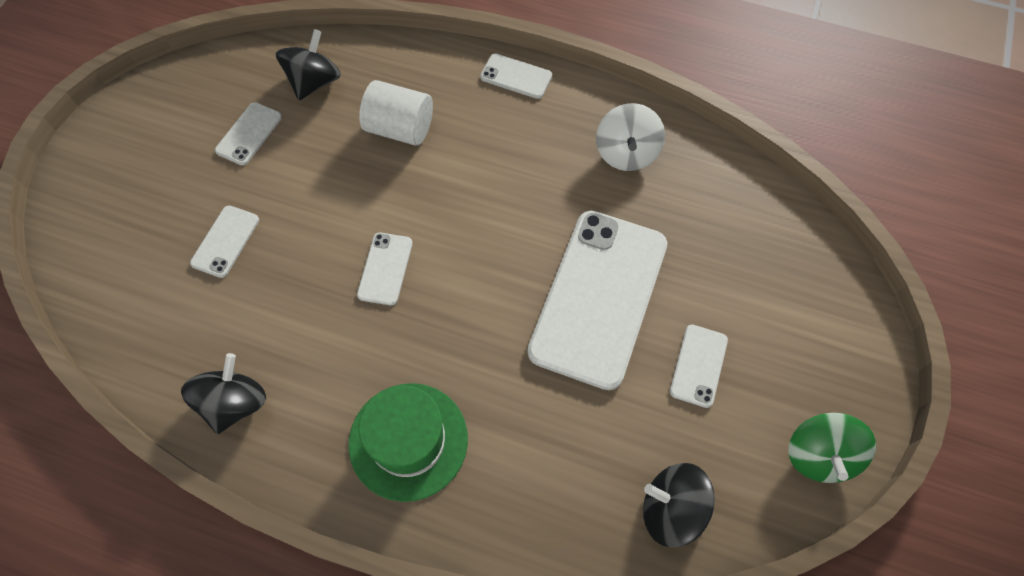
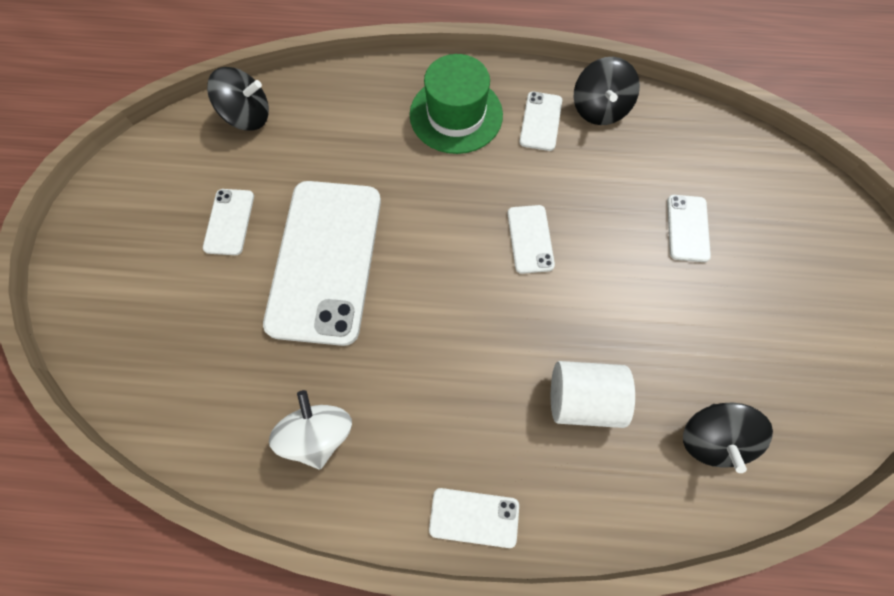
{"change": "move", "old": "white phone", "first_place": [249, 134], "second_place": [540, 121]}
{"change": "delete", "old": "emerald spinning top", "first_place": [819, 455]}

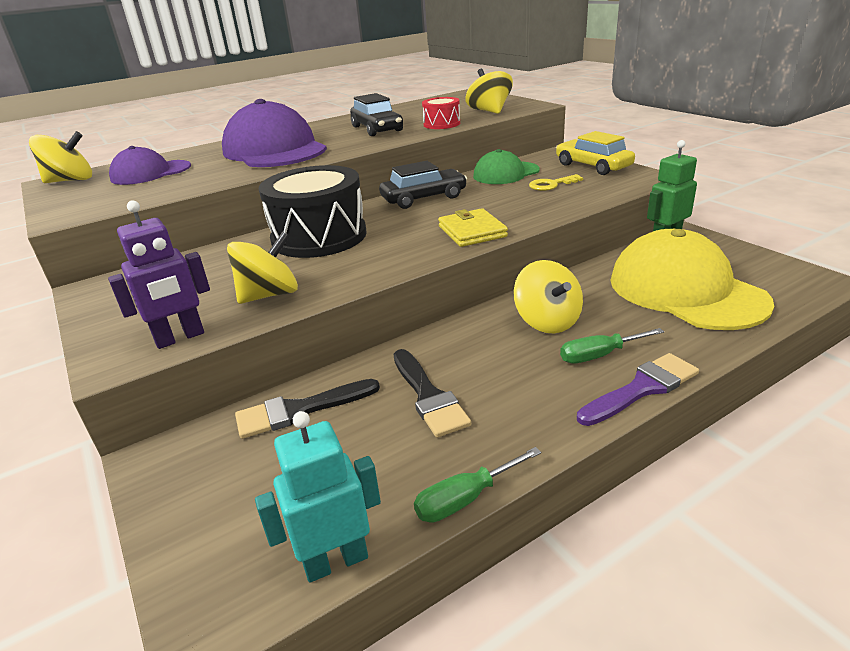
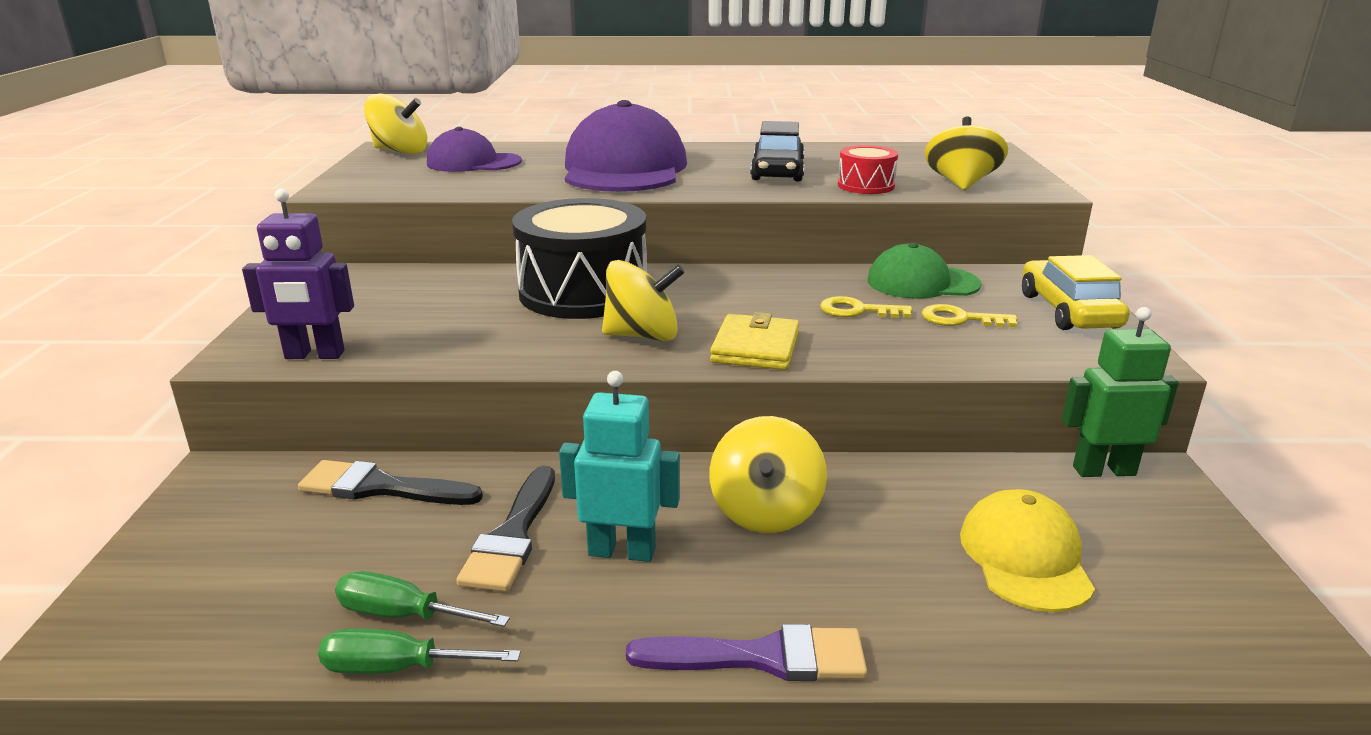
{"change": "move", "old": "yellow spinning top", "first_place": [269, 295], "second_place": [643, 336]}
{"change": "move", "old": "aqua robot", "first_place": [335, 561], "second_place": [622, 551]}
{"change": "delete", "old": "black automobile", "first_place": [424, 198]}
{"change": "move", "old": "emerald hand screwdriver", "first_place": [599, 355], "second_place": [403, 615]}
{"change": "resize", "old": "yellow cap", "first_place": [685, 290], "second_place": [1025, 557], "factor": 0.57}
{"change": "insert", "new": "yellow latchkey", "second_place": [857, 311]}

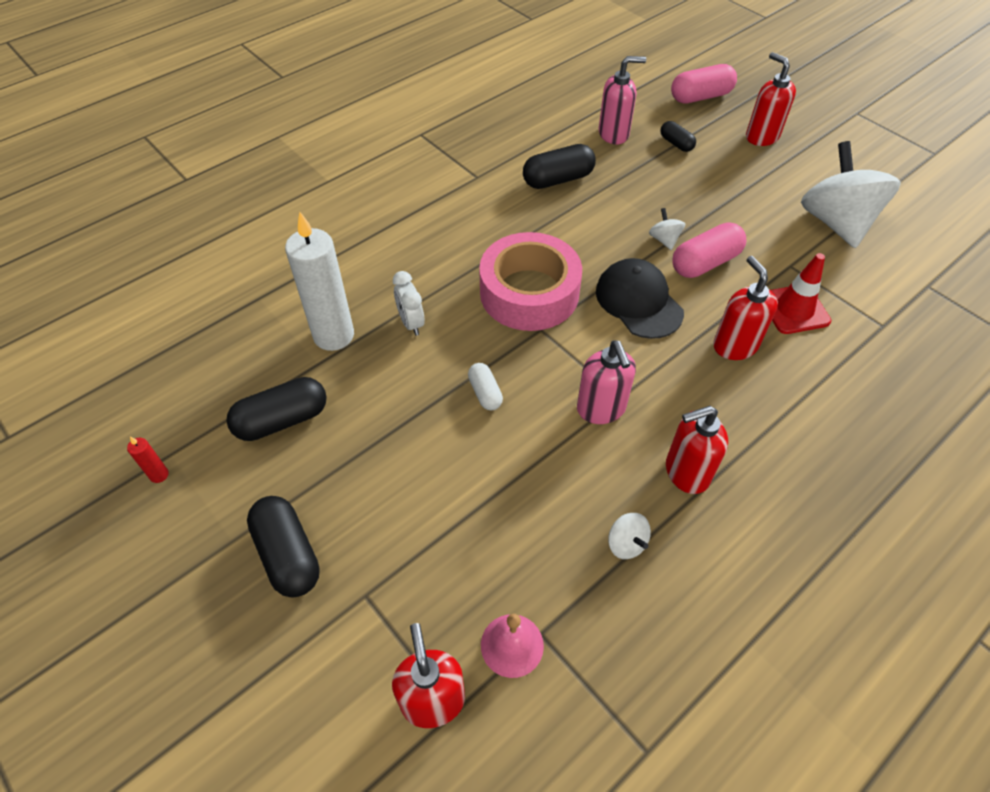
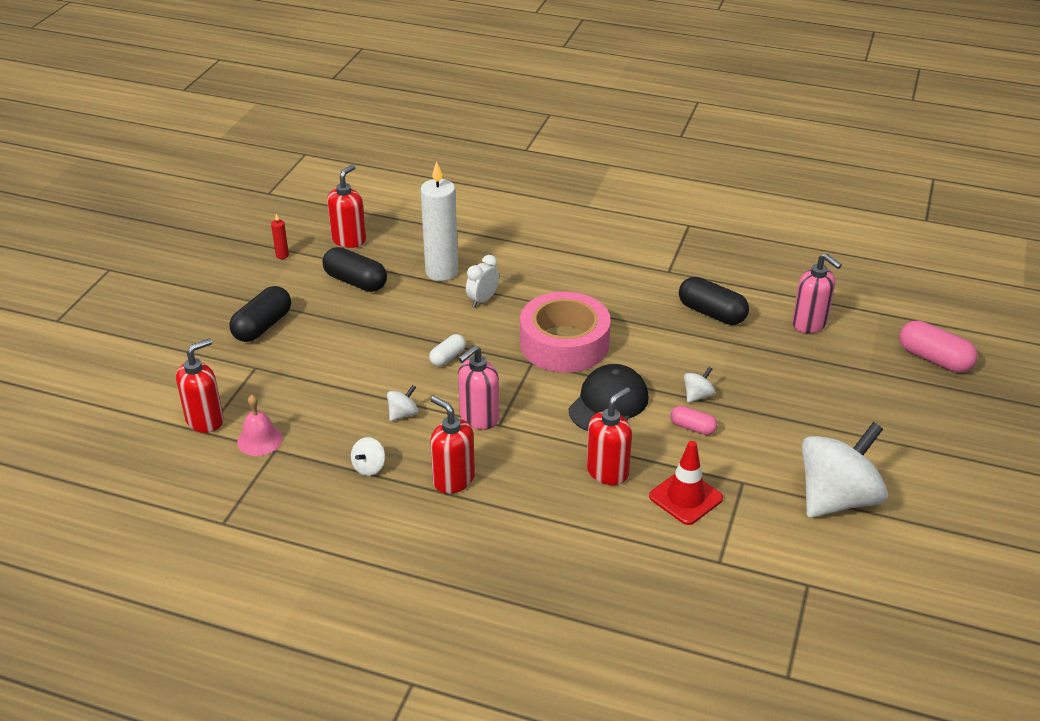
{"change": "delete", "old": "black pill", "first_place": [676, 144]}
{"change": "resize", "old": "rose-pink pill", "first_place": [705, 263], "second_place": [692, 428], "factor": 0.58}
{"change": "move", "old": "crimson soap pump", "first_place": [761, 137], "second_place": [349, 240]}
{"change": "insert", "new": "white spinning top", "second_place": [403, 414]}

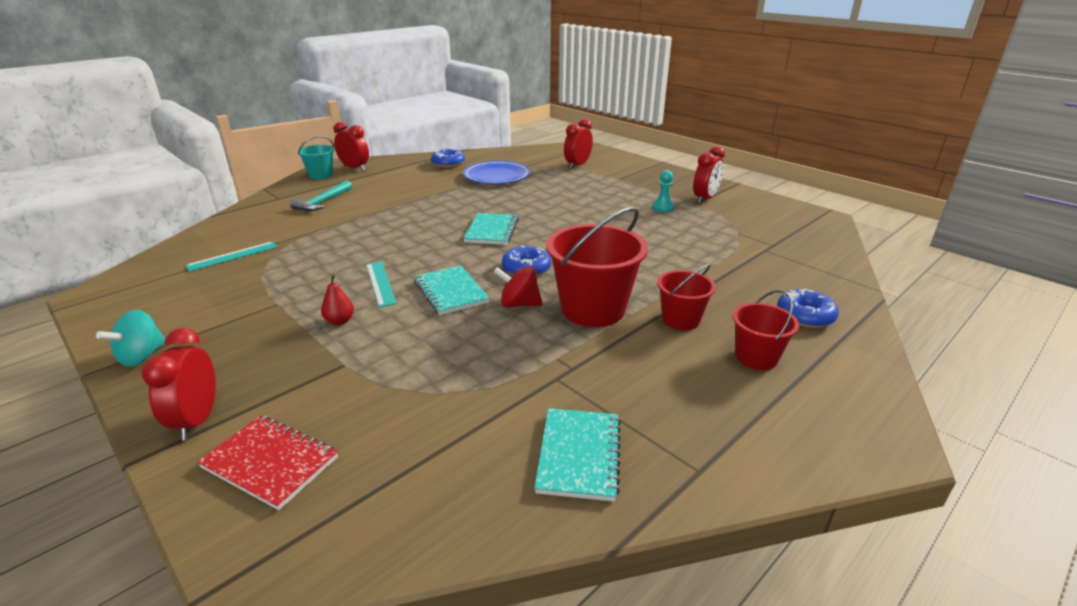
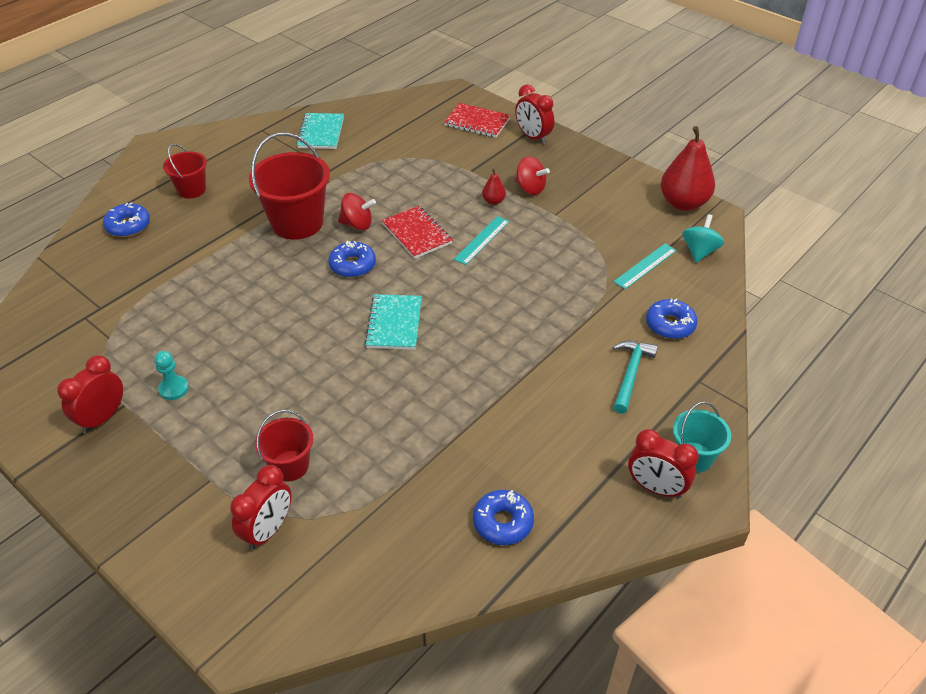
{"change": "move", "old": "aqua spinning top", "first_place": [142, 356], "second_place": [699, 251]}
{"change": "rotate", "old": "crimson alarm clock", "first_place": [197, 420], "second_place": [533, 137], "degrees": 150}
{"change": "rotate", "old": "aqua ruler", "first_place": [380, 283], "second_place": [482, 240], "degrees": 60}
{"change": "recolor", "old": "aqua exercise book", "new": "crimson exercise book", "first_place": [451, 292], "second_place": [416, 234]}
{"change": "delete", "old": "blue plate", "first_place": [496, 176]}
{"change": "move", "old": "crimson bucket", "first_place": [680, 320], "second_place": [290, 466]}
{"change": "insert", "new": "crimson spinning top", "second_place": [530, 188]}
{"change": "insert", "new": "blue doughnut", "second_place": [670, 325]}
{"change": "insert", "new": "crimson pear fruit", "second_place": [683, 203]}

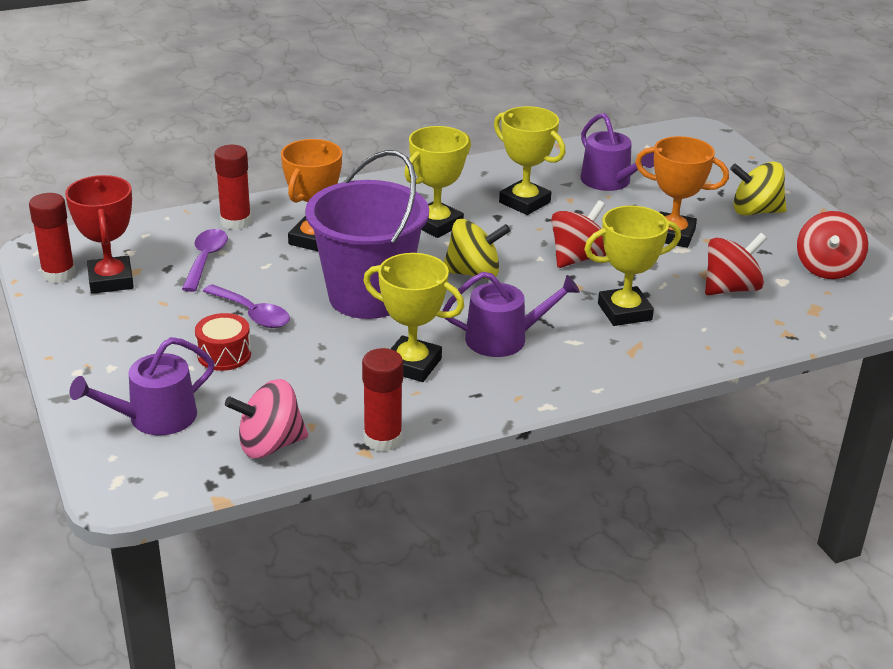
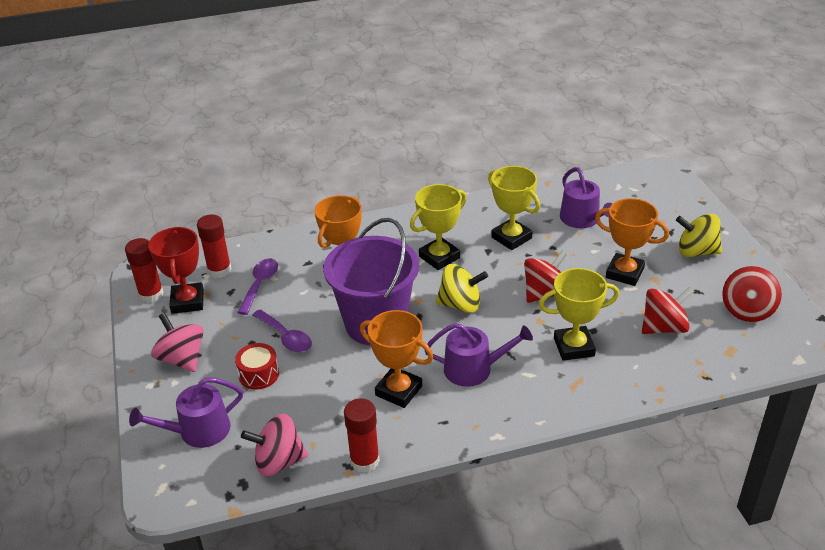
{"change": "move", "old": "crimson glue", "first_place": [235, 222], "second_place": [219, 270]}
{"change": "recolor", "old": "yellow award cup", "new": "orange award cup", "first_place": [412, 365], "second_place": [398, 391]}
{"change": "insert", "new": "rose-pink spinning top", "second_place": [182, 359]}

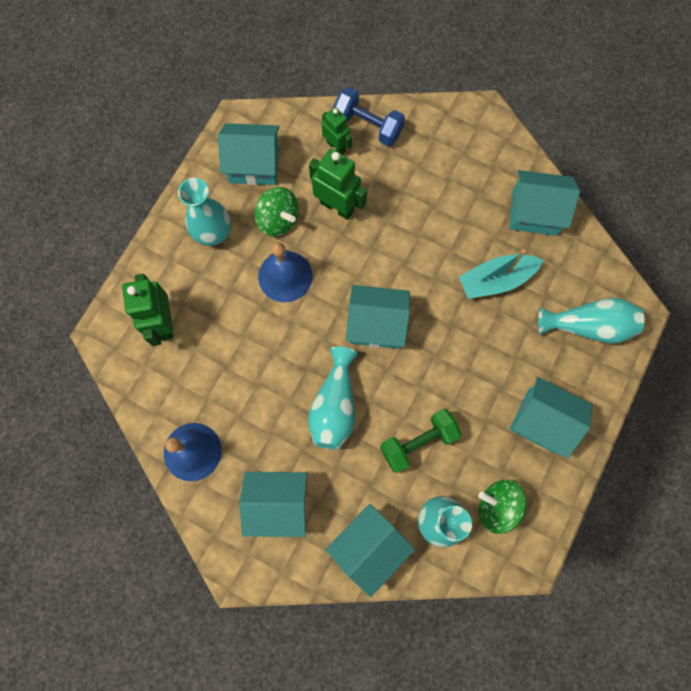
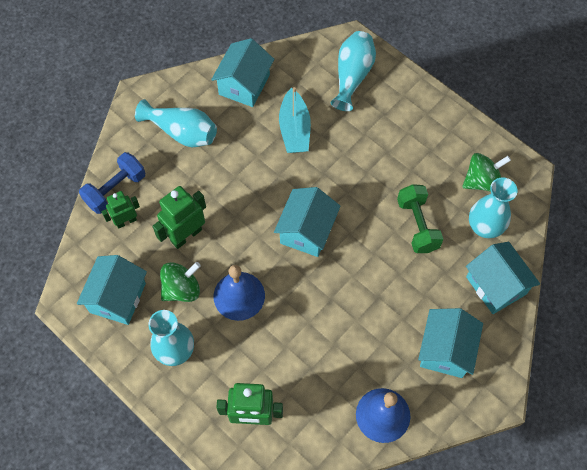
{"change": "move", "old": "aqua tall vase", "first_place": [334, 406], "second_place": [182, 132]}
{"change": "rotate", "old": "emerald spinning top", "first_place": [497, 506], "second_place": [481, 181], "degrees": -150}
{"change": "delete", "old": "aqua toy house", "first_place": [542, 421]}

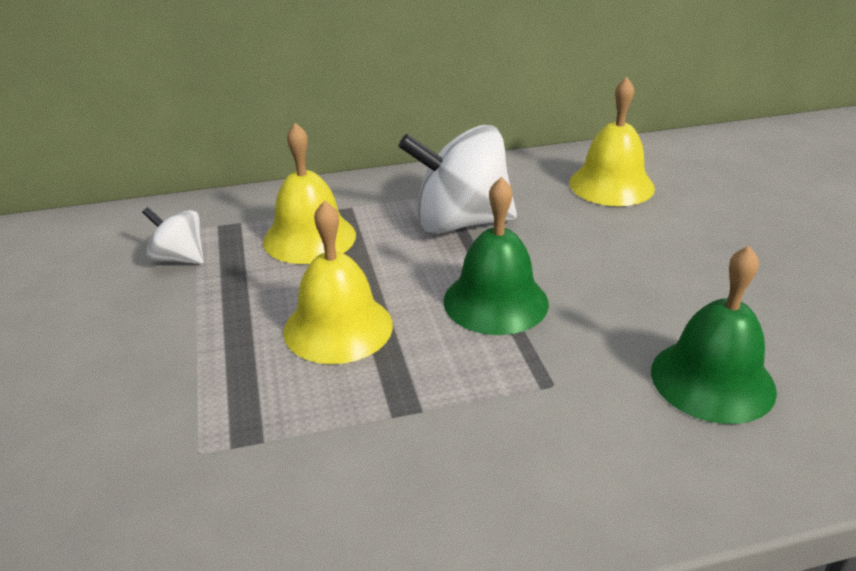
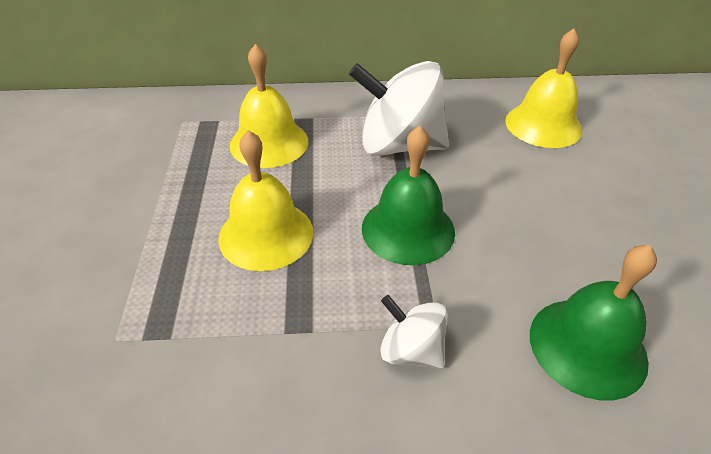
{"change": "move", "old": "white spinning top", "first_place": [179, 258], "second_place": [411, 350]}

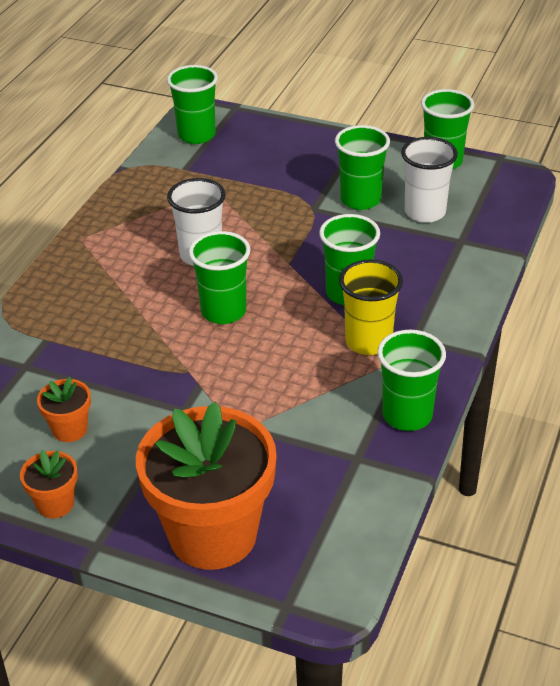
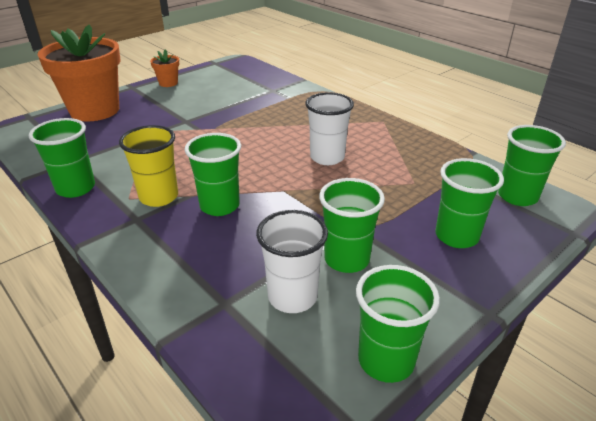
{"change": "delete", "old": "orange potted plant", "first_place": [70, 429]}
{"change": "move", "old": "emerald cup", "first_place": [223, 311], "second_place": [456, 236]}

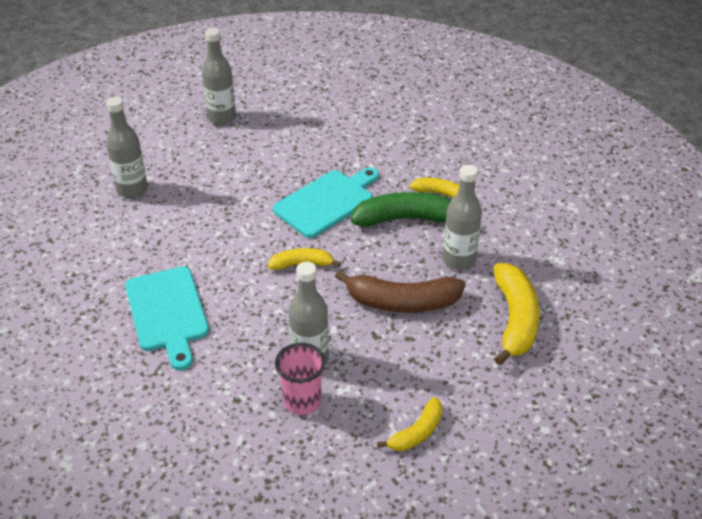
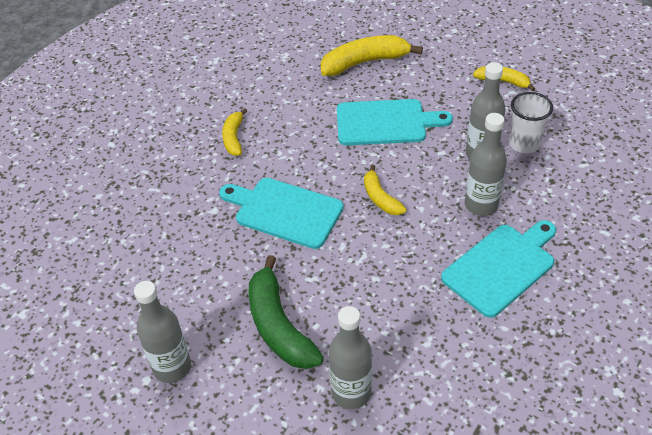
{"change": "recolor", "old": "rose-pink cup", "new": "white cup", "first_place": [302, 401], "second_place": [524, 144]}
{"change": "replace", "old": "russet banana", "new": "aqua cutting board", "first_place": [402, 302], "second_place": [385, 123]}
{"change": "move", "old": "emerald banana", "first_place": [406, 219], "second_place": [279, 326]}
{"change": "move", "old": "ash-grey bottle", "first_place": [459, 260], "second_place": [481, 205]}

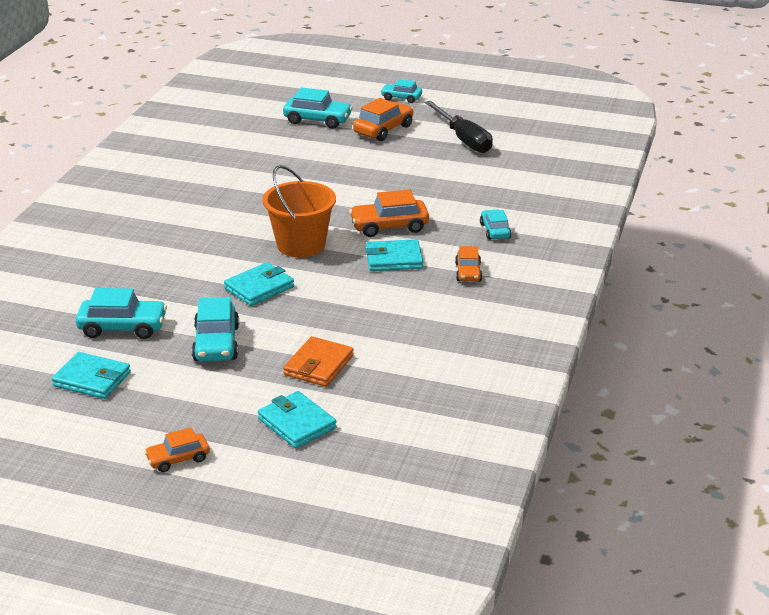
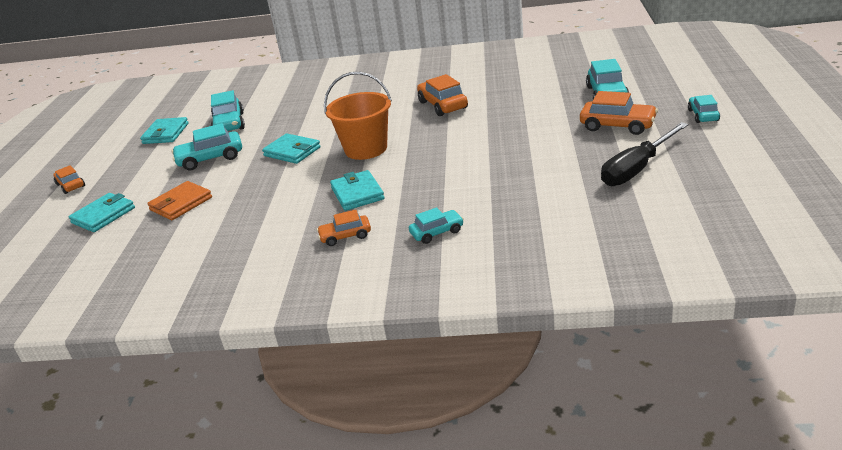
{"change": "rotate", "old": "orange wallet", "first_place": [318, 365], "second_place": [181, 204], "degrees": -60}
{"change": "move", "old": "orange automobile", "first_place": [389, 226], "second_place": [442, 105]}

